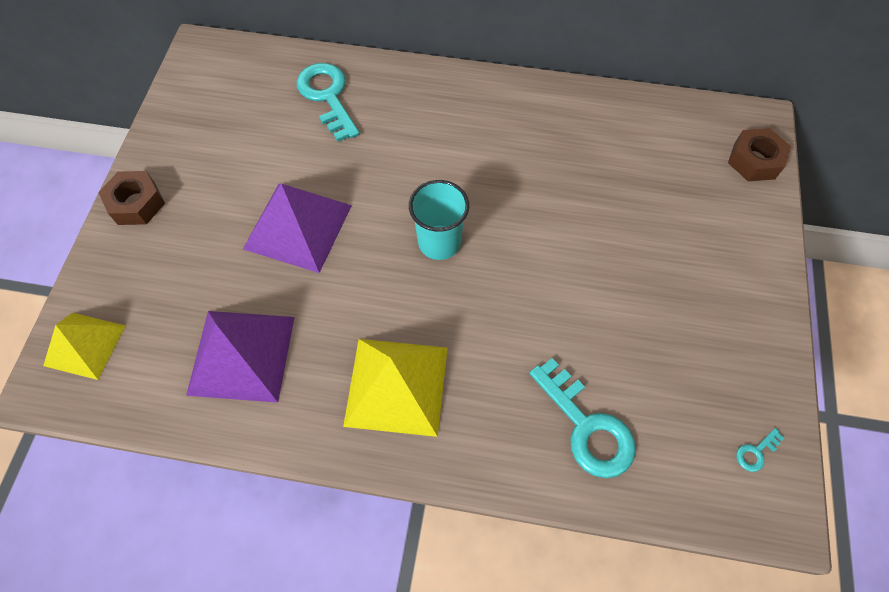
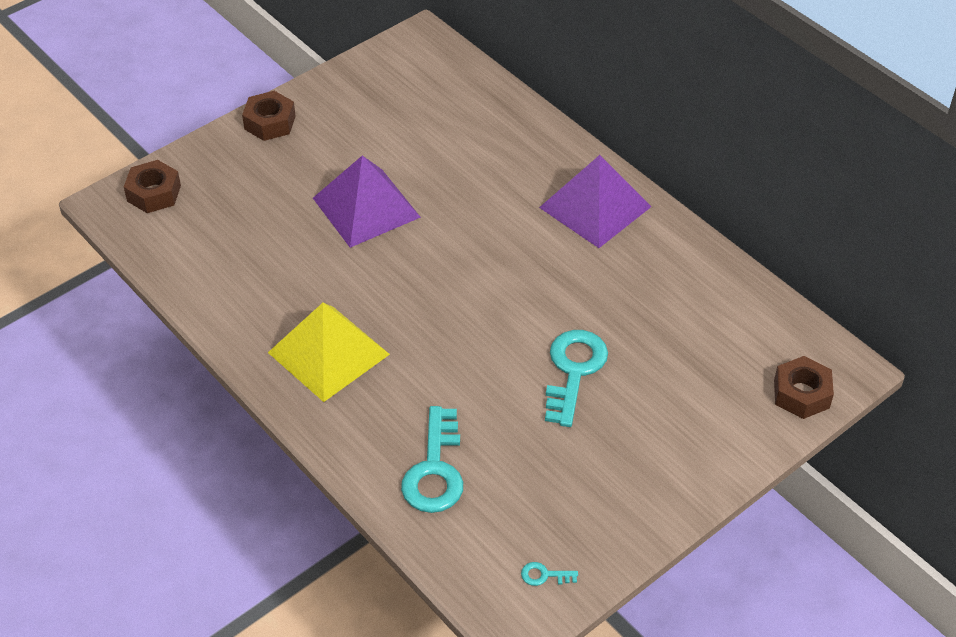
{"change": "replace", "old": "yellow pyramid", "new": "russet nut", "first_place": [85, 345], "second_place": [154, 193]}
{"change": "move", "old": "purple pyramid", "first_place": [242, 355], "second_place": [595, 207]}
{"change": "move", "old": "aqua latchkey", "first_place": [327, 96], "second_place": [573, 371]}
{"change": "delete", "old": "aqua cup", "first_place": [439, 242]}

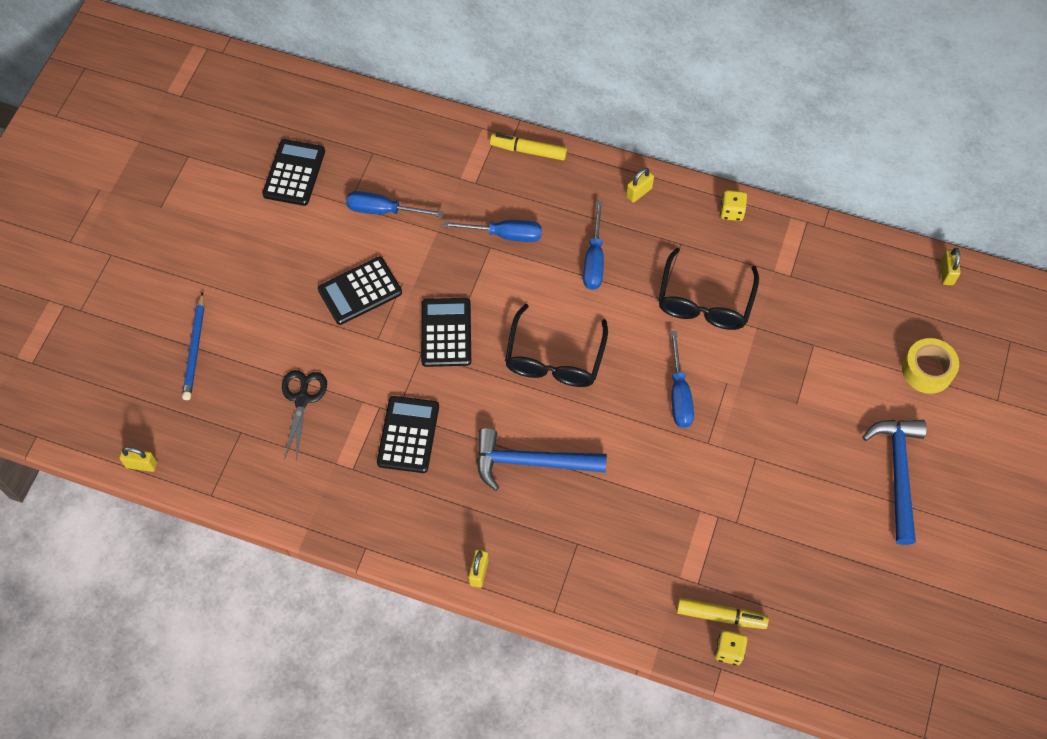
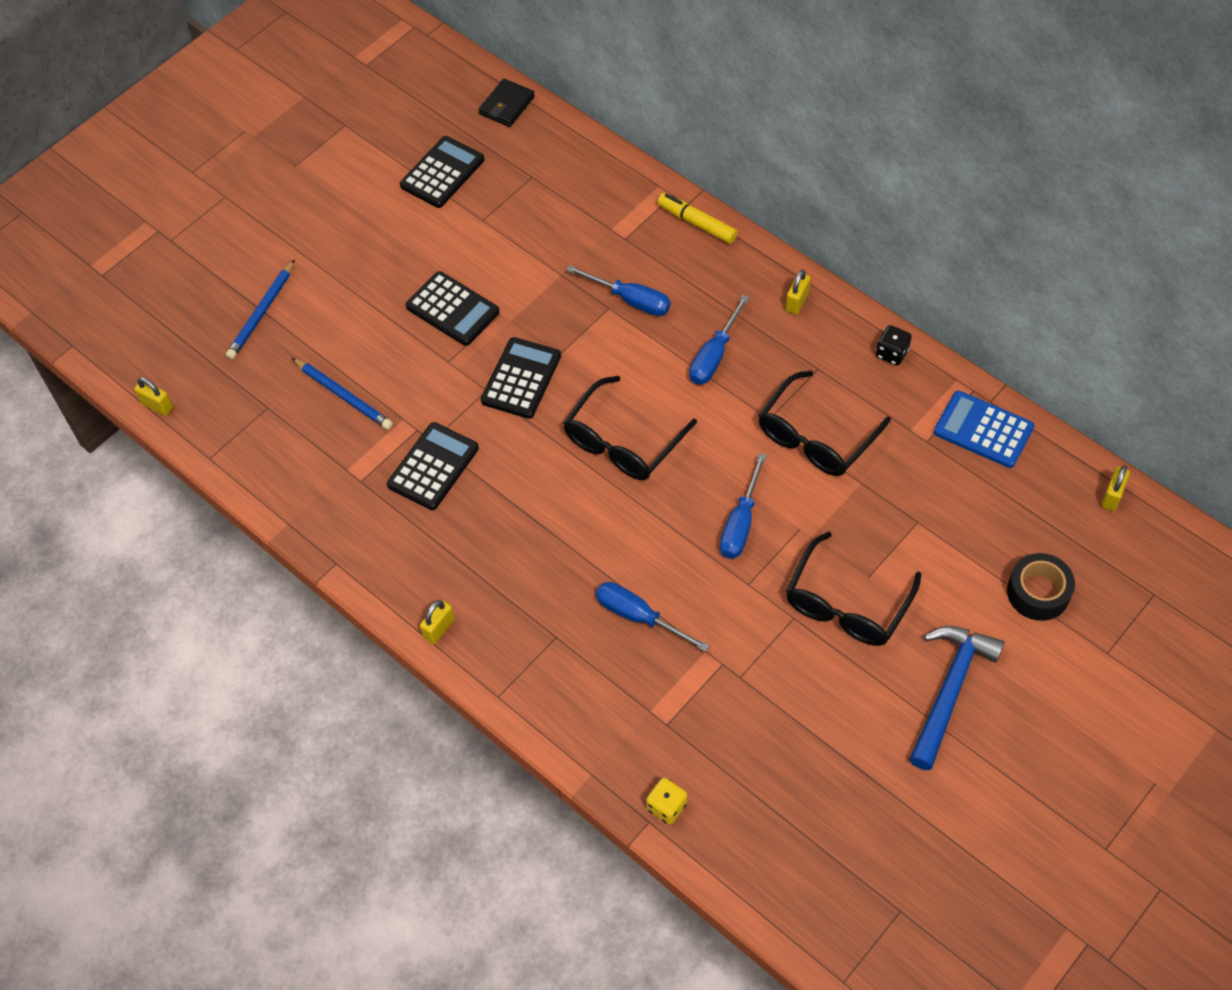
{"change": "replace", "old": "black shears", "new": "blue lead pencil", "first_place": [302, 399], "second_place": [343, 396]}
{"change": "rotate", "old": "black pocket calculator", "first_place": [360, 291], "second_place": [452, 309], "degrees": -135}
{"change": "move", "old": "blue hand screwdriver", "first_place": [383, 210], "second_place": [638, 617]}
{"change": "delete", "old": "blue hammer", "first_place": [531, 462]}
{"change": "rotate", "old": "yellow lock", "first_place": [639, 192], "second_place": [797, 302], "degrees": -45}
{"change": "delete", "old": "yellow felt pen", "first_place": [721, 616]}
{"change": "recolor", "old": "yellow dice", "new": "black dice", "first_place": [732, 212], "second_place": [891, 353]}
{"change": "recolor", "old": "yellow tape", "new": "black tape", "first_place": [927, 370], "second_place": [1038, 592]}
{"change": "insert", "new": "black wallet", "second_place": [507, 105]}
{"change": "insert", "new": "black spectacles", "second_place": [847, 604]}
{"change": "insert", "new": "blue pocket calculator", "second_place": [983, 430]}

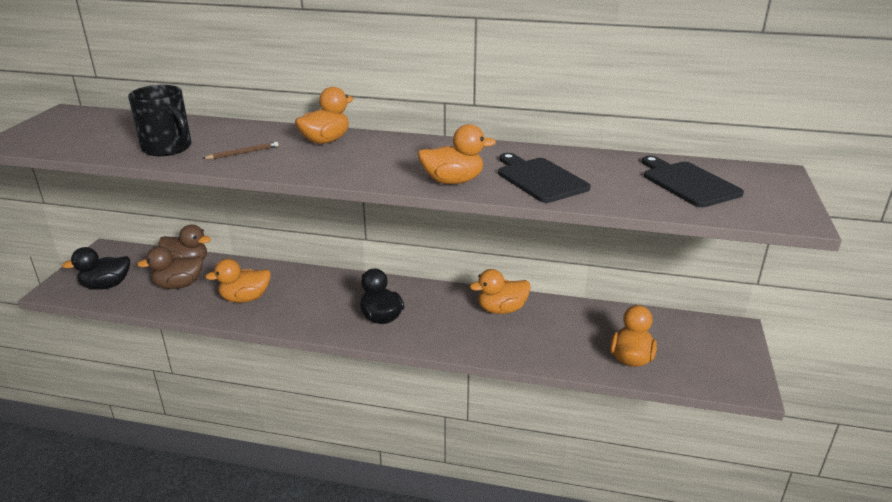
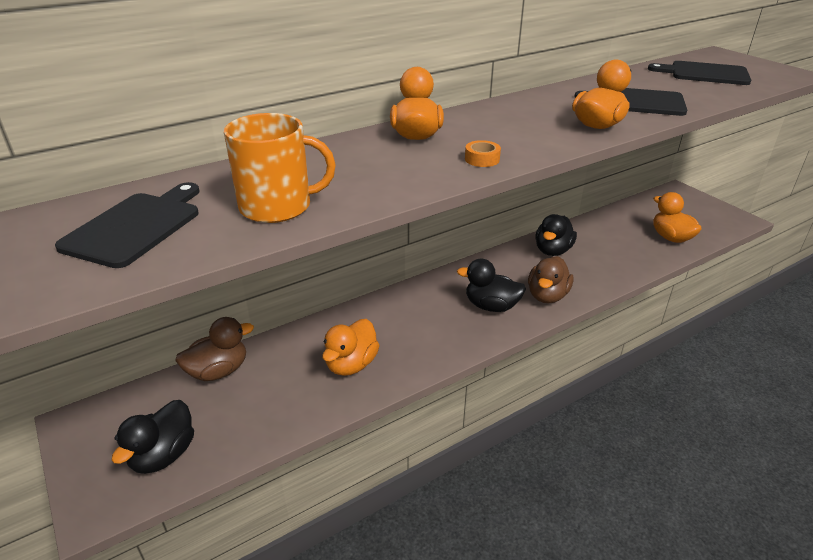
{"change": "recolor", "old": "black coffee mug", "new": "orange coffee mug", "first_place": [168, 148], "second_place": [277, 206]}
{"change": "move", "old": "russet rubber duck", "first_place": [178, 285], "second_place": [547, 296]}
{"change": "delete", "old": "russet lead pencil", "first_place": [243, 153]}
{"change": "recolor", "old": "orange rubber duck", "new": "black rubber duck", "first_place": [501, 309], "second_place": [552, 250]}
{"change": "insert", "new": "black cutting board", "second_place": [136, 227]}
{"change": "insert", "new": "orange tape", "second_place": [482, 159]}

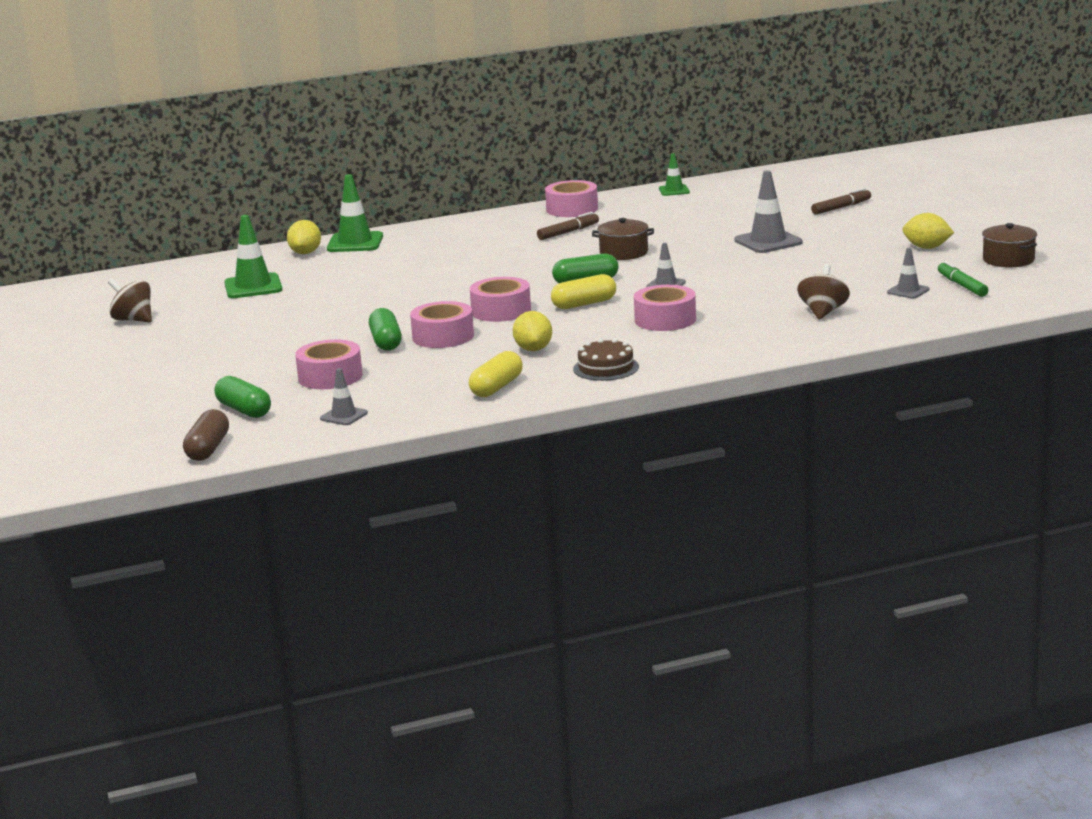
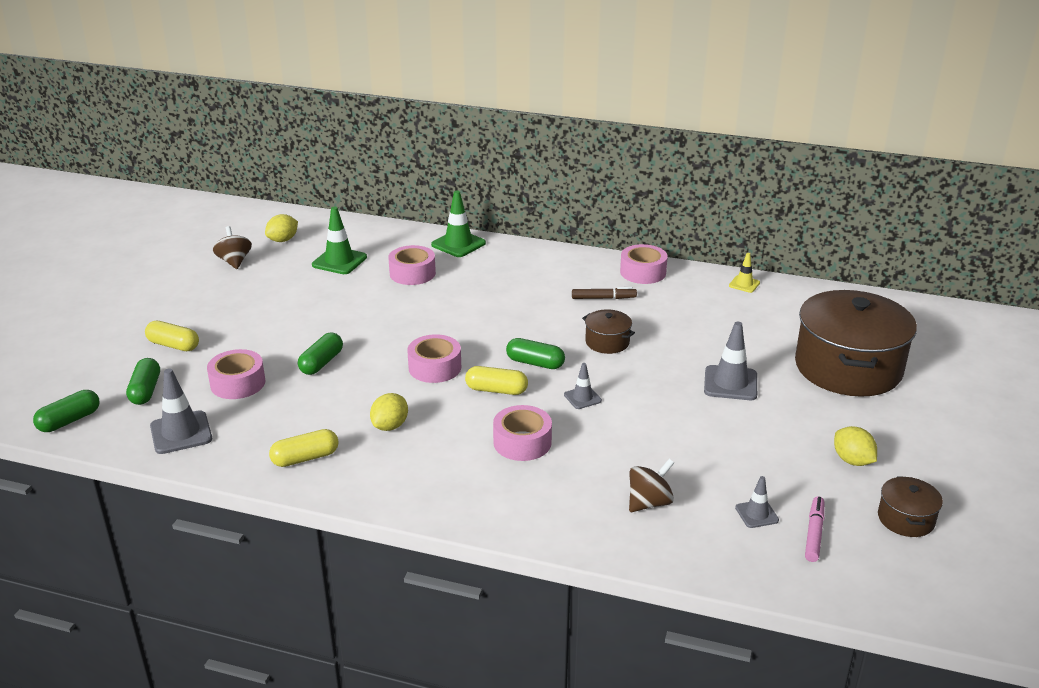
{"change": "recolor", "old": "russet pill", "new": "emerald pill", "first_place": [208, 449], "second_place": [69, 421]}
{"change": "move", "old": "yellow toy lemon", "first_place": [305, 253], "second_place": [283, 240]}
{"change": "resize", "old": "ash-grey safety cone", "first_place": [344, 416], "second_place": [181, 433], "factor": 1.75}
{"change": "move", "old": "rose-pink tape", "first_place": [443, 336], "second_place": [412, 273]}
{"change": "delete", "old": "russet gateau", "first_place": [606, 368]}
{"change": "recolor", "old": "emerald safety cone", "new": "yellow safety cone", "first_place": [674, 190], "second_place": [744, 284]}
{"change": "replace", "old": "russet felt pen", "new": "russet stockpot", "first_place": [841, 207], "second_place": [848, 368]}
{"change": "recolor", "old": "emerald felt pen", "new": "rose-pink felt pen", "first_place": [962, 286], "second_place": [814, 533]}
{"change": "insert", "new": "yellow pill", "second_place": [173, 345]}

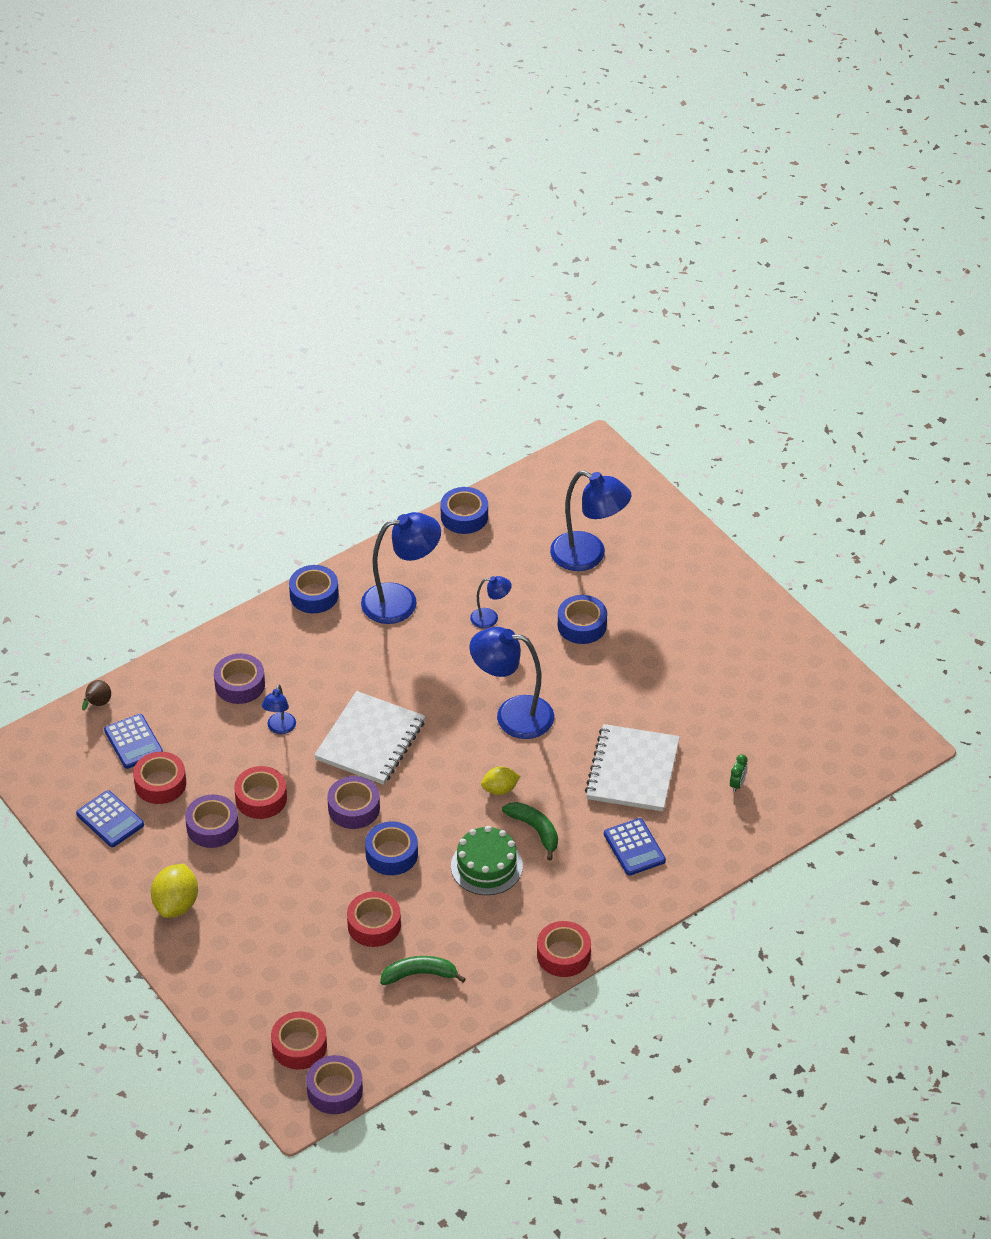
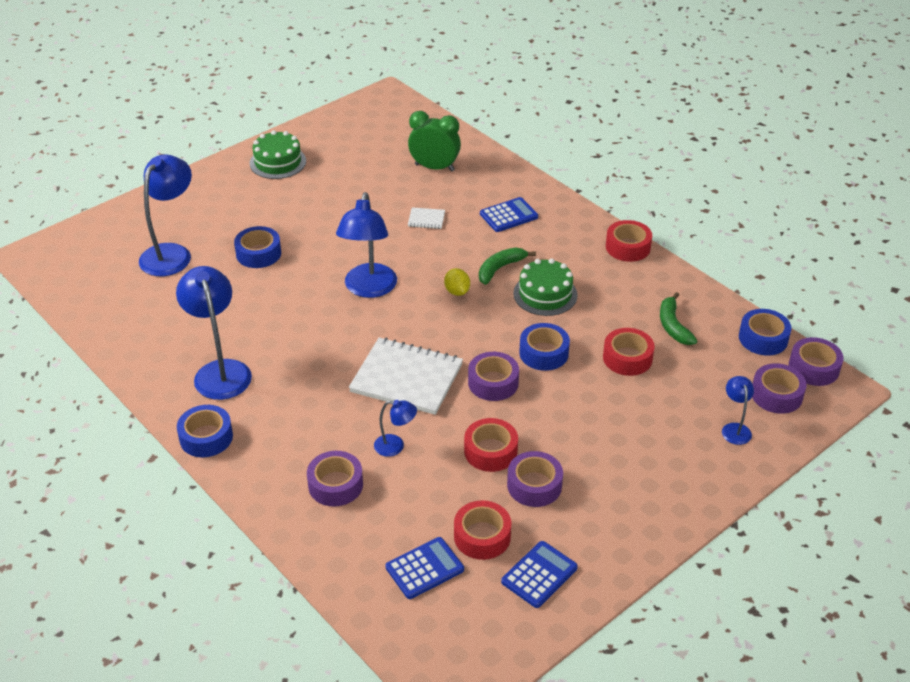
{"change": "delete", "old": "russet pear fruit", "first_place": [97, 704]}
{"change": "delete", "old": "yellow toy lemon", "first_place": [176, 904]}
{"change": "recolor", "old": "crimson tape", "new": "purple tape", "first_place": [299, 1046], "second_place": [776, 395]}
{"change": "move", "old": "blue tape", "first_place": [464, 516], "second_place": [763, 338]}
{"change": "move", "old": "blue lamp", "first_place": [490, 618], "second_place": [734, 429]}
{"change": "resize", "old": "white exercise book", "first_place": [632, 770], "second_place": [426, 219], "factor": 0.43}
{"change": "resize", "old": "emerald alarm clock", "first_place": [737, 784], "second_place": [434, 167], "factor": 2.24}
{"change": "insert", "new": "emerald gateau", "second_place": [278, 162]}

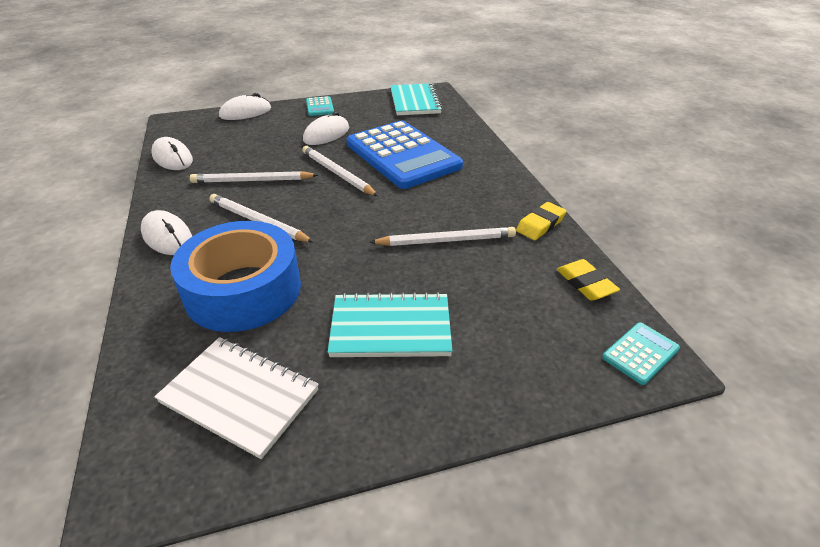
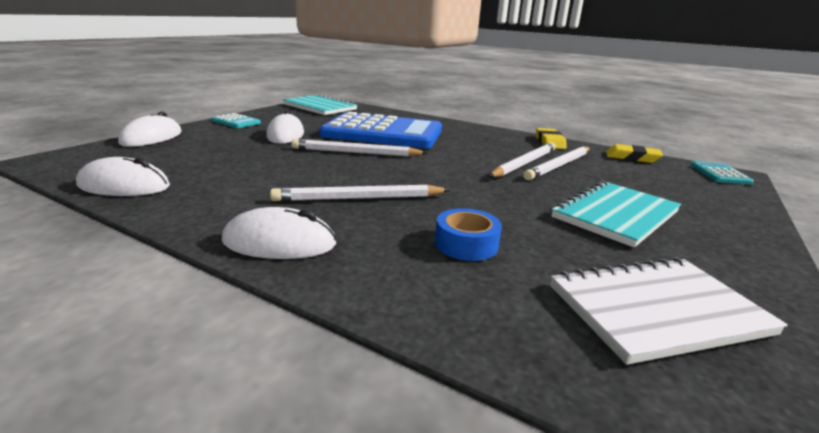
{"change": "resize", "old": "blue tape", "first_place": [243, 290], "second_place": [466, 244], "factor": 0.42}
{"change": "move", "old": "white lead pencil", "first_place": [252, 180], "second_place": [559, 165]}

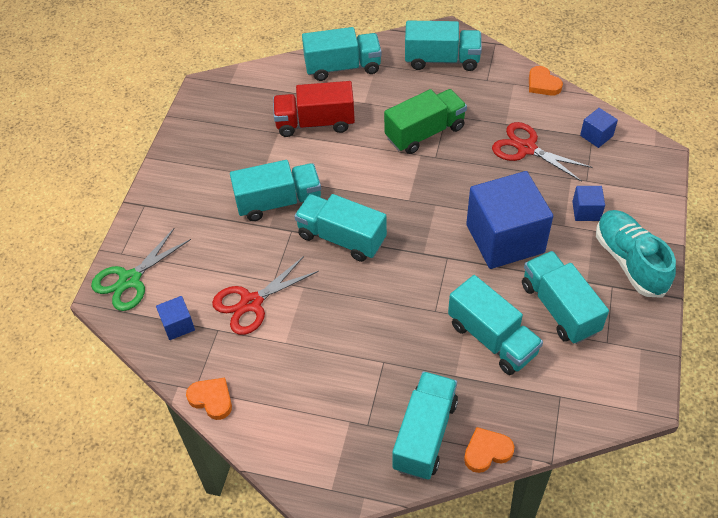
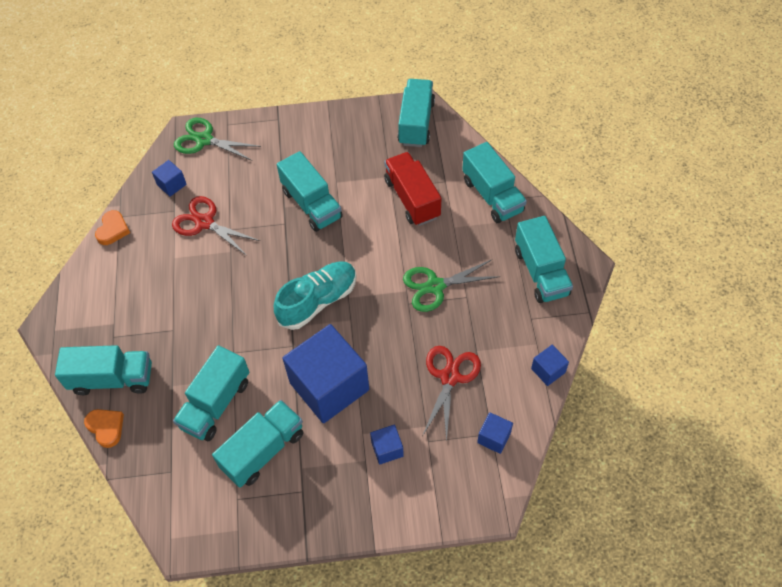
{"change": "move", "old": "aqua lorry", "first_place": [341, 238], "second_place": [416, 123]}
{"change": "replace", "old": "emerald lorry", "new": "emerald shears", "first_place": [425, 133], "second_place": [435, 286]}
{"change": "replace", "old": "orange heart shape", "new": "blue cube", "first_place": [543, 84], "second_place": [548, 370]}
{"change": "move", "old": "aqua lace-up shoe", "first_place": [630, 261], "second_place": [318, 301]}

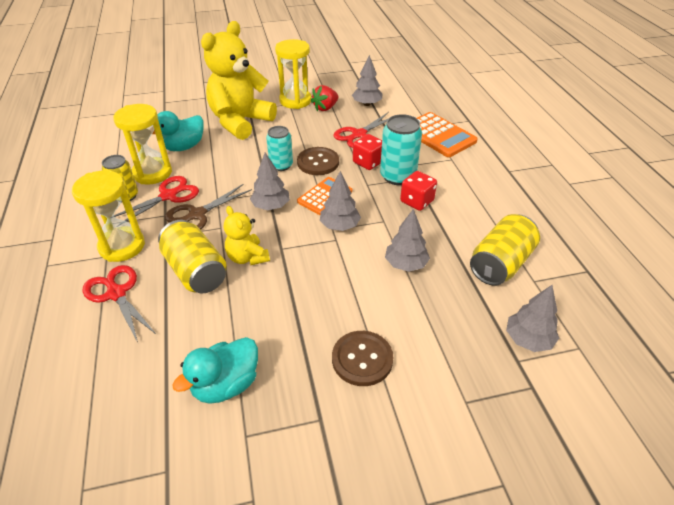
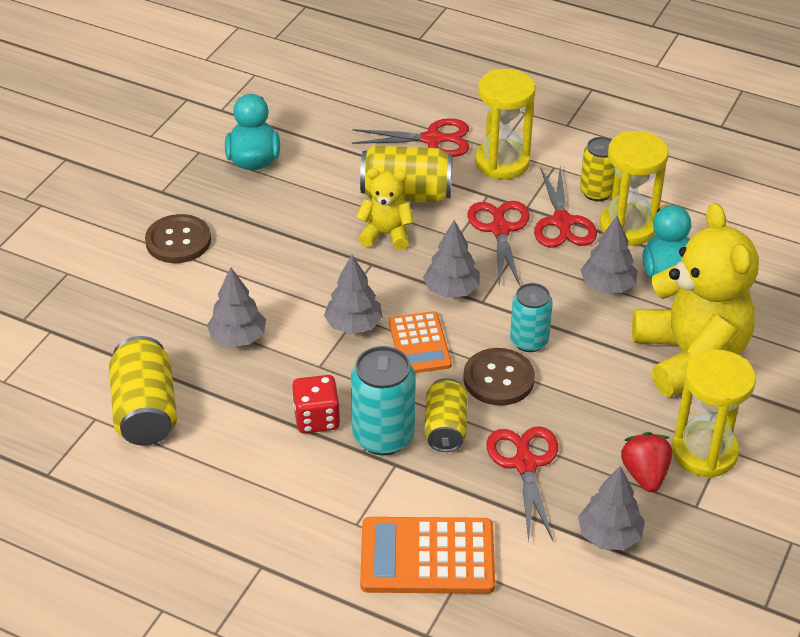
{"change": "recolor", "old": "russet shears", "new": "crimson shears", "first_place": [196, 215], "second_place": [500, 229]}
{"change": "replace", "old": "crimson dice", "new": "yellow tin", "first_place": [368, 162], "second_place": [445, 428]}
{"change": "move", "old": "ash-grey tree", "first_place": [528, 339], "second_place": [607, 286]}

